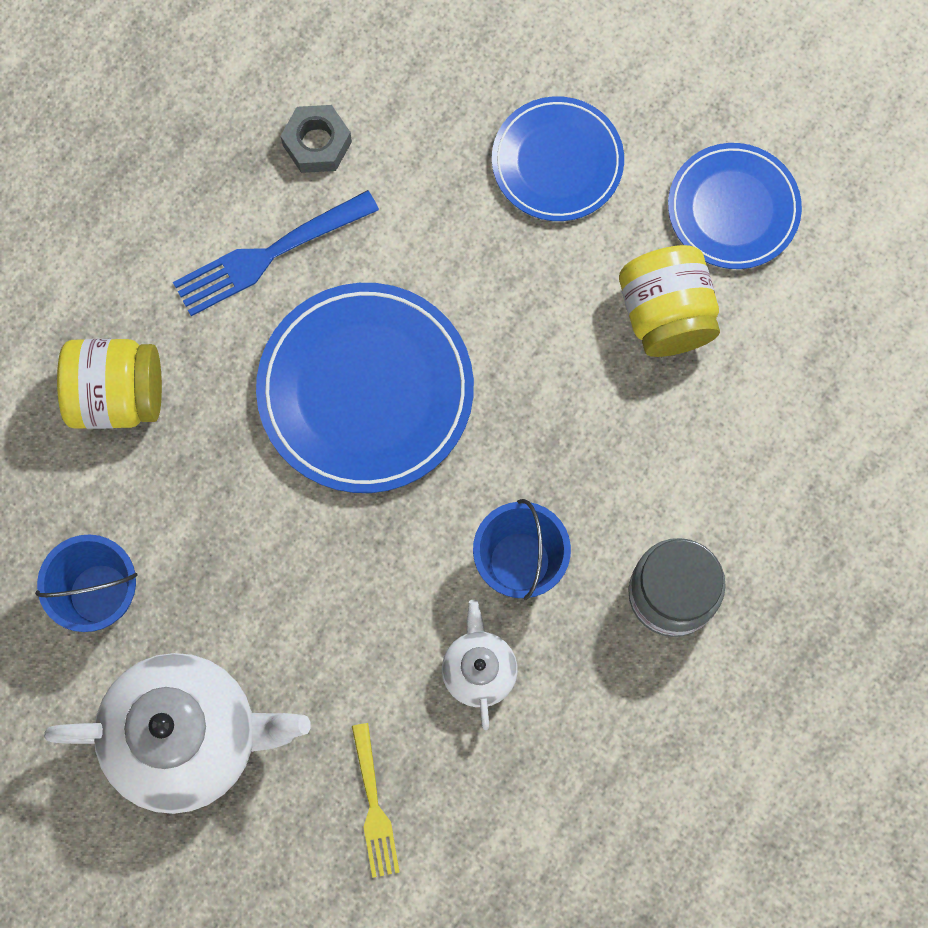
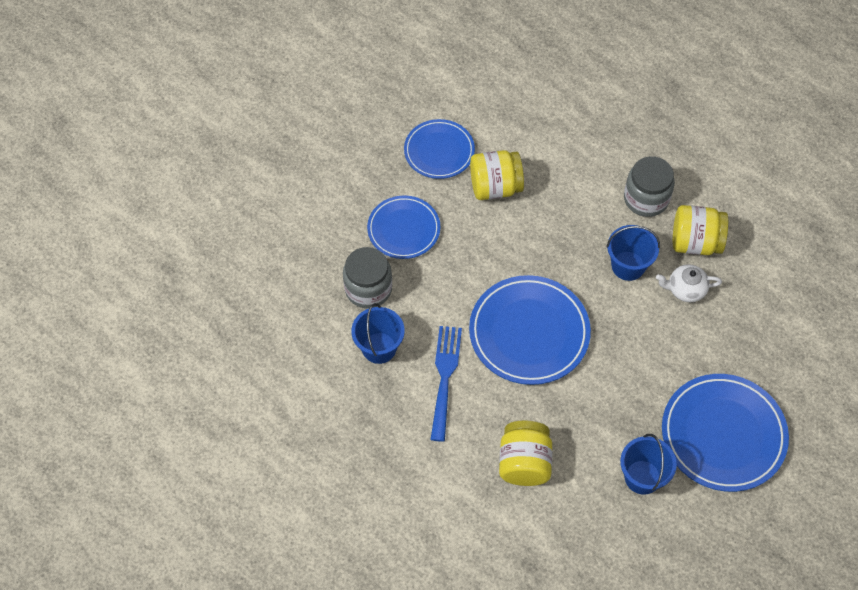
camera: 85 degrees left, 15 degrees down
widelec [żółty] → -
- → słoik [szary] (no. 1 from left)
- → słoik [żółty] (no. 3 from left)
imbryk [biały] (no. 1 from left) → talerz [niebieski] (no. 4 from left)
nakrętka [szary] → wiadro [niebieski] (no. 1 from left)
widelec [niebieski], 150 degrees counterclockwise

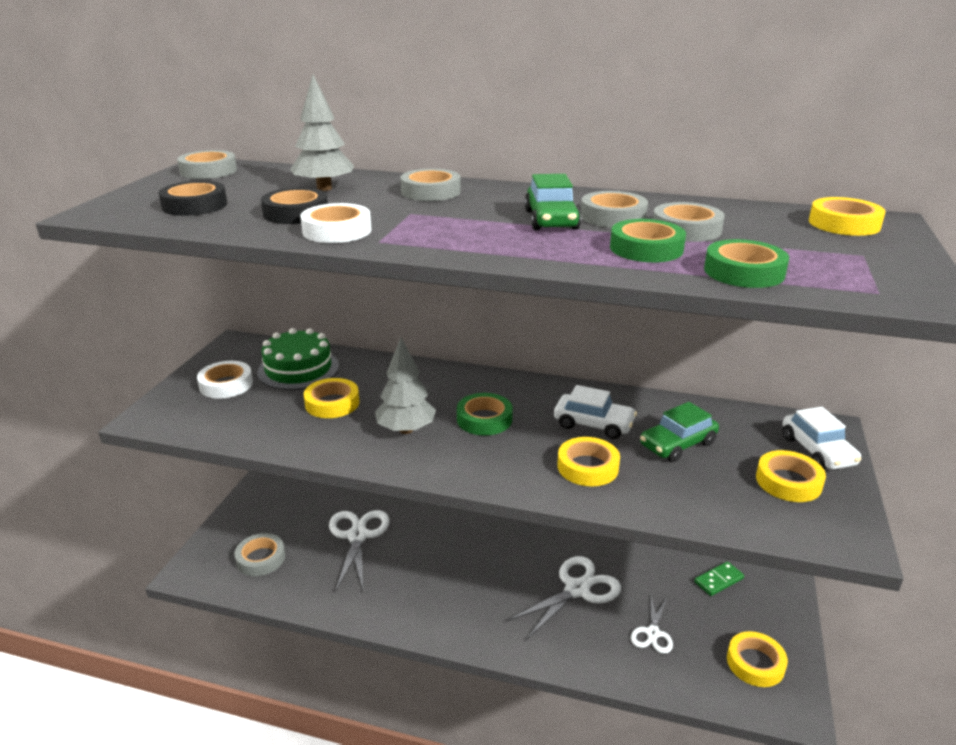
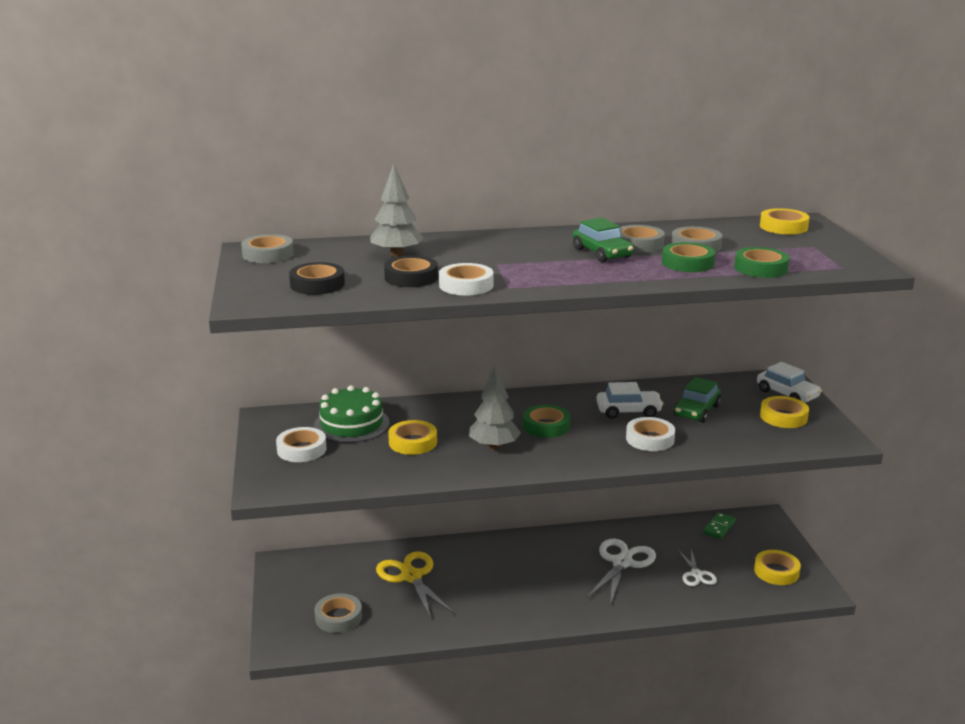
camera: 25 degrees left, 5 degrees down
taśma klejąca [szary] (no. 3 from left) → -
nożyczki [biały] (no. 1 from left) → nożyczki [żółty]
taśma klejąca [żółty] (no. 2 from left) → taśma klejąca [biały] (no. 3 from left)

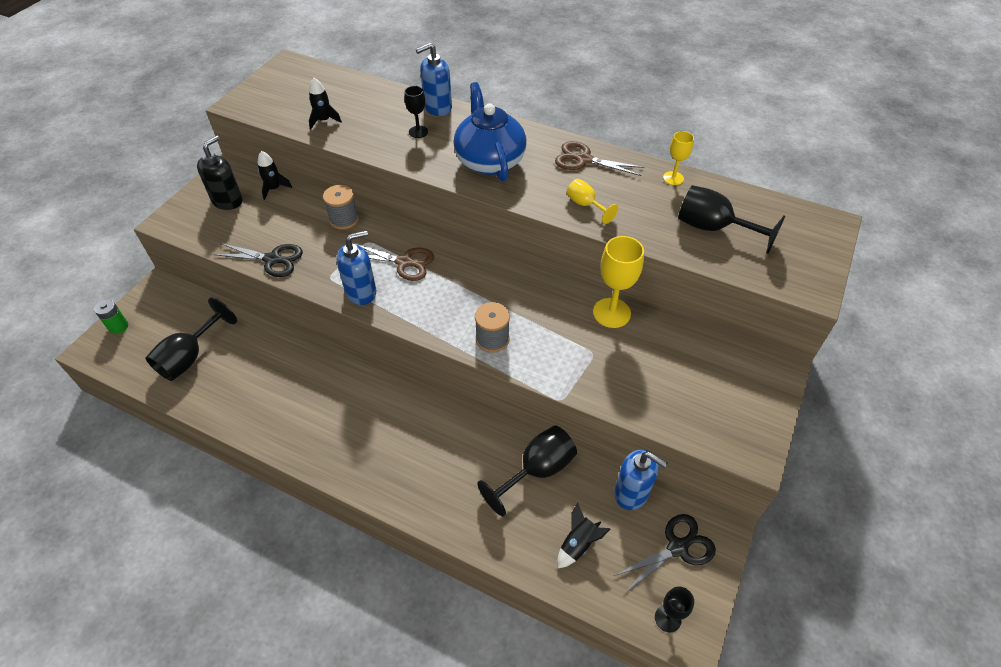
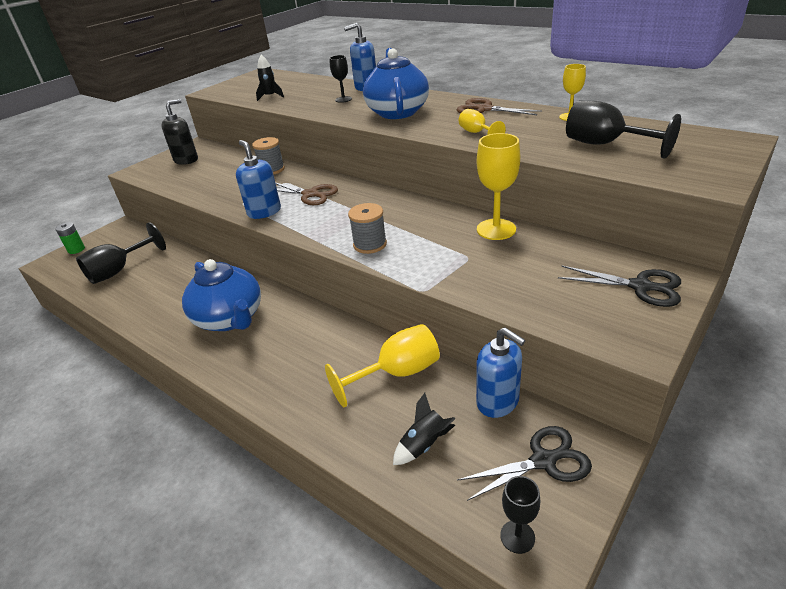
camera: 15 degrees right, 15 degrees down
rakieta [czarny] (no. 1 from left) → -
- → imbryk [niebieski] (no. 1 from left)
nożyczki [czarny] (no. 1 from left in the first image) → nożyczki [czarny] (no. 2 from left), relocated
kielich [czarny] (no. 3 from left) → kielich [żółty] (no. 1 from left)
dozownik mydła [niebieski] (no. 1 from left), 105 degrees counterclockwise

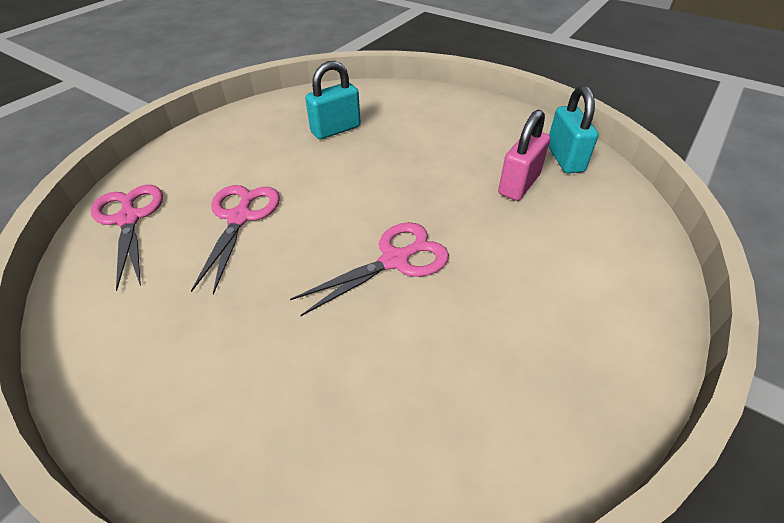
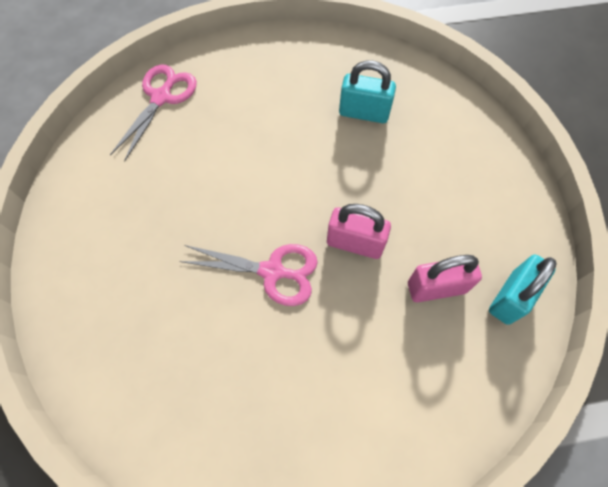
camera: 45 degrees right, 20 degrees up
nożyczki [różowy] (no. 2 from left) → -
- → kłódka [różowy] (no. 1 from left)

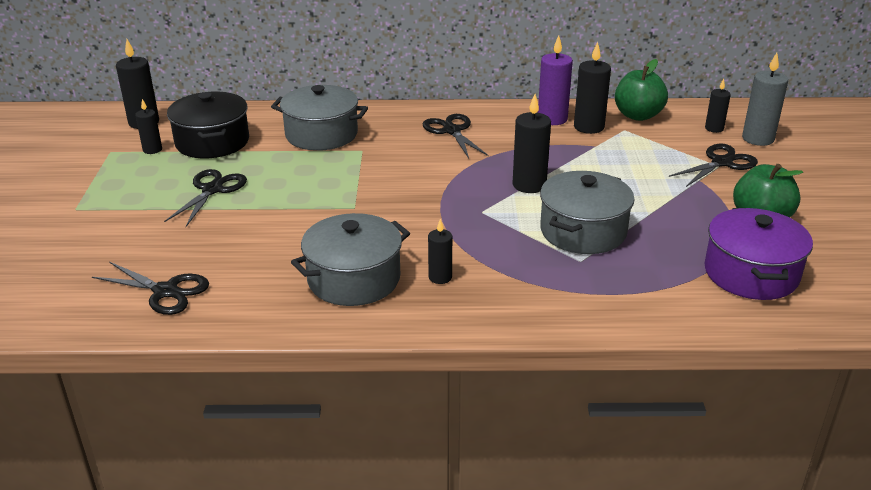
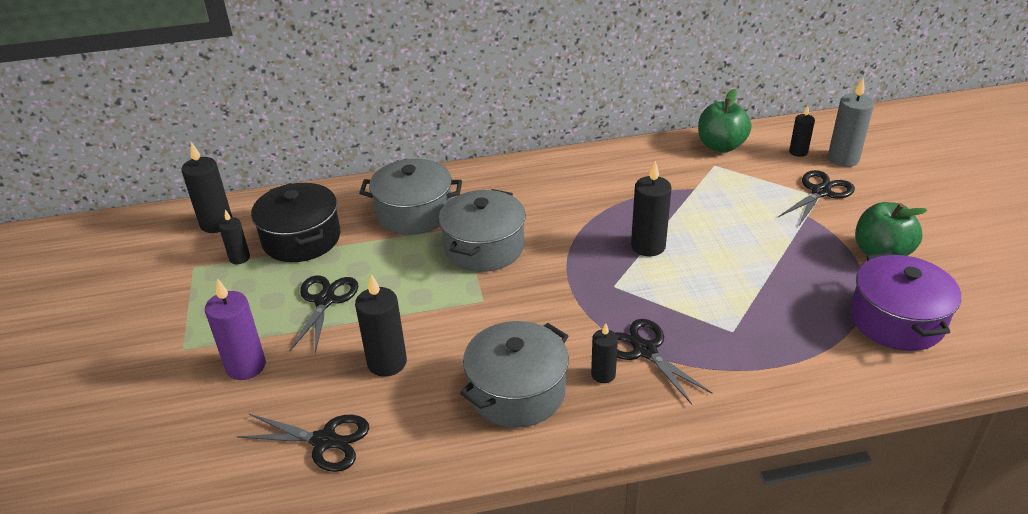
camera: 10 degrees left, 5 degrees up
nożyczki [czarny] (no. 3 from left), relocated
świeca [fioletowy], relocated
garnek [szary] (no. 3 from left in the first image) → garnek [szary] (no. 2 from left), relocated
świeca [czarny] (no. 5 from left in the first image) → świeca [czarny] (no. 3 from left), relocated

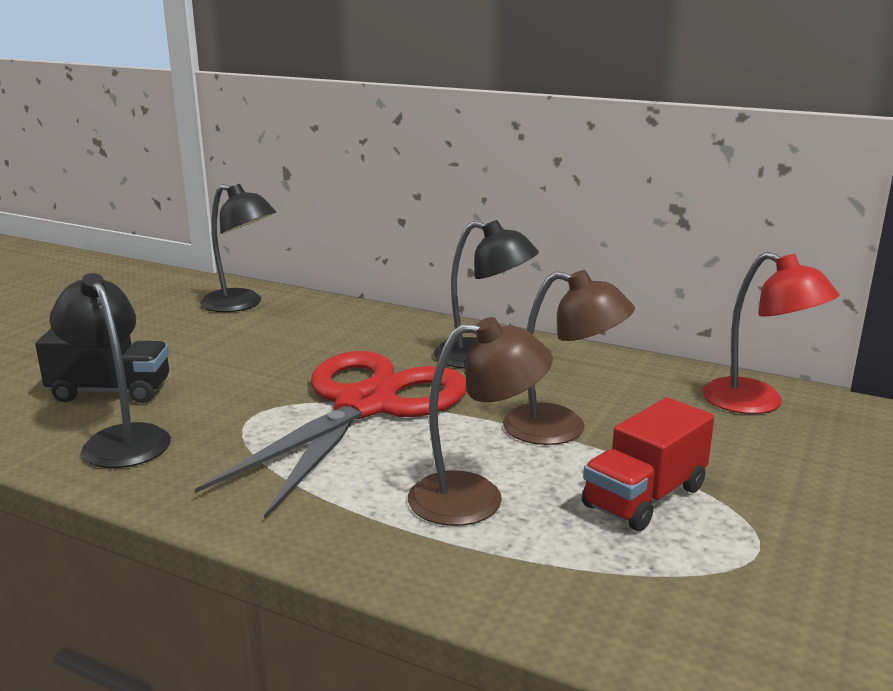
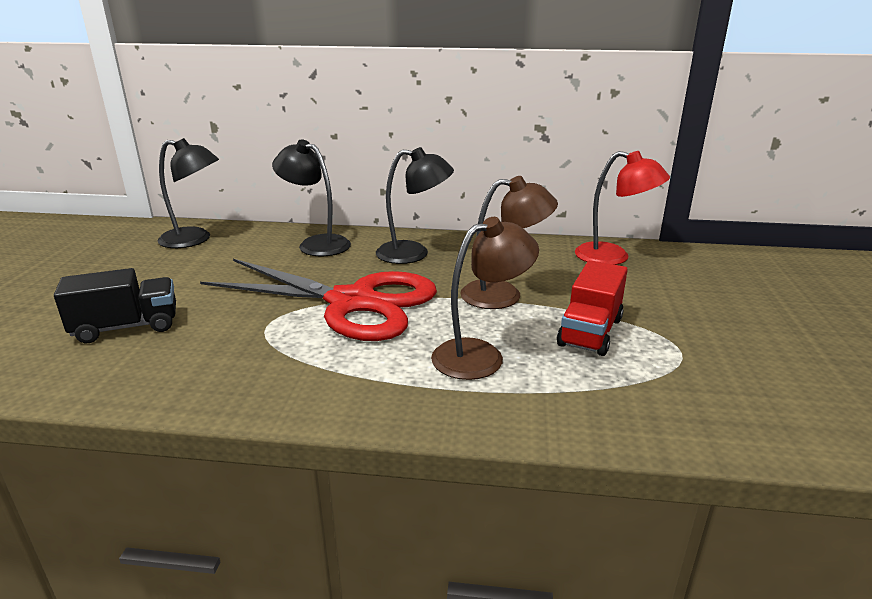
camera: 20 degrees left, 5 degrees up
lampka [czarny] (no. 1 from left in the first image) → lampka [czarny] (no. 2 from left), relocated
nożyczki [czerwony], 105 degrees clockwise

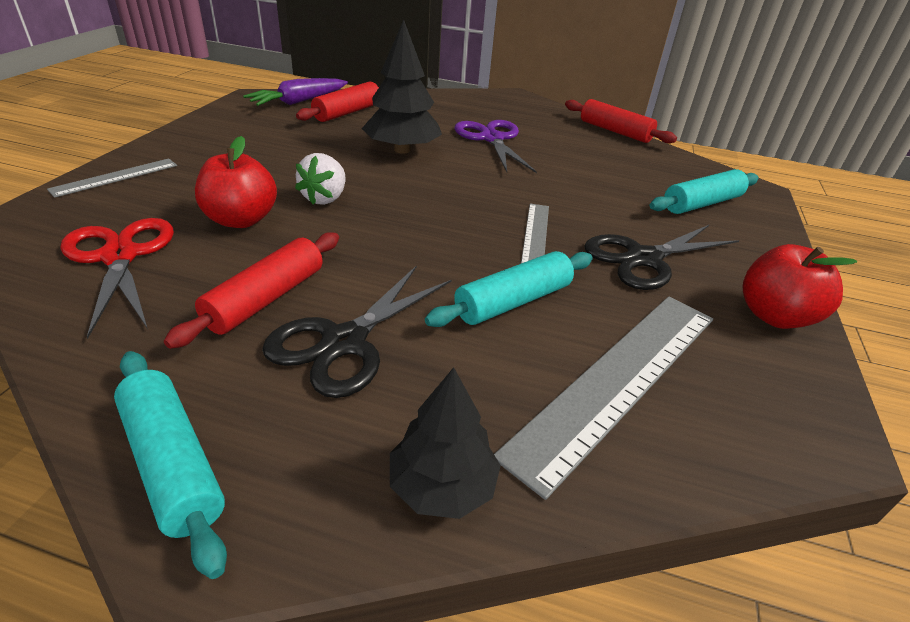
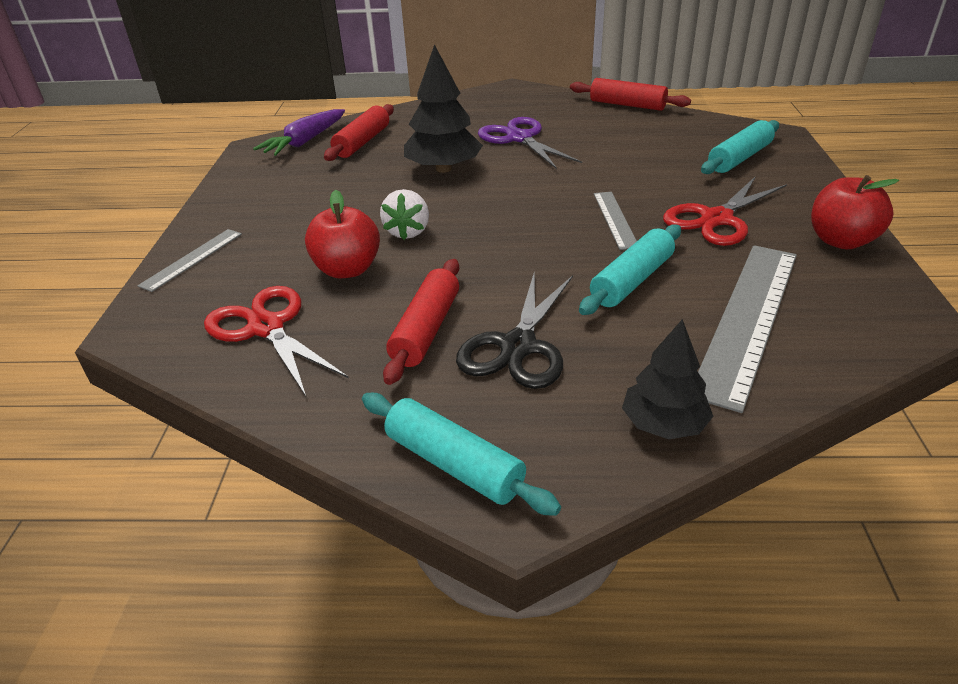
camera: 10 degrees left, 0 degrees up
nożyczki [czarny] (no. 2 from left) → nożyczki [czerwony] (no. 2 from left)

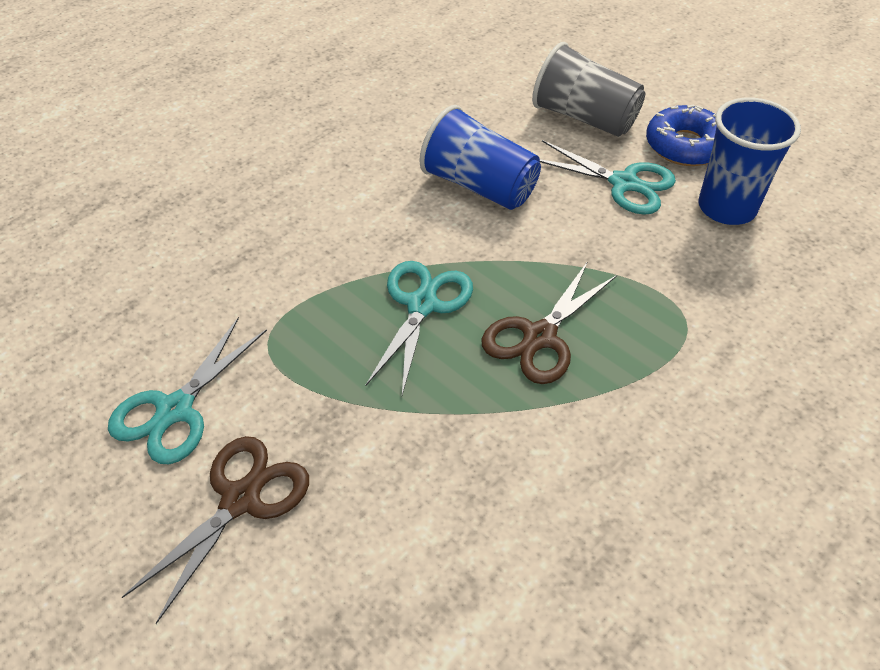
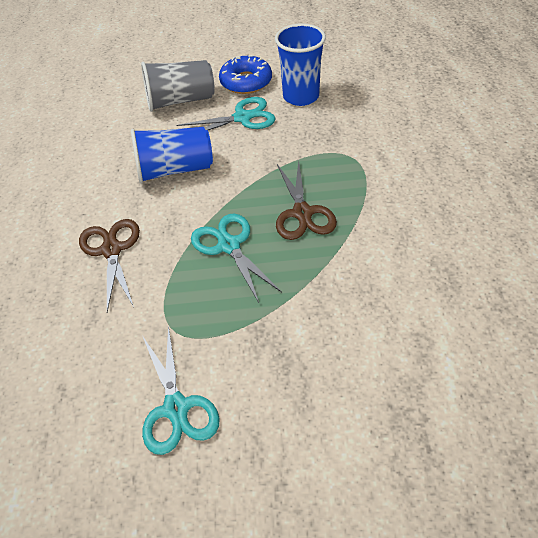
camera: 45 degrees left, 0 degrees up
nożyczki [brązowy] (no. 1 from left), relocated

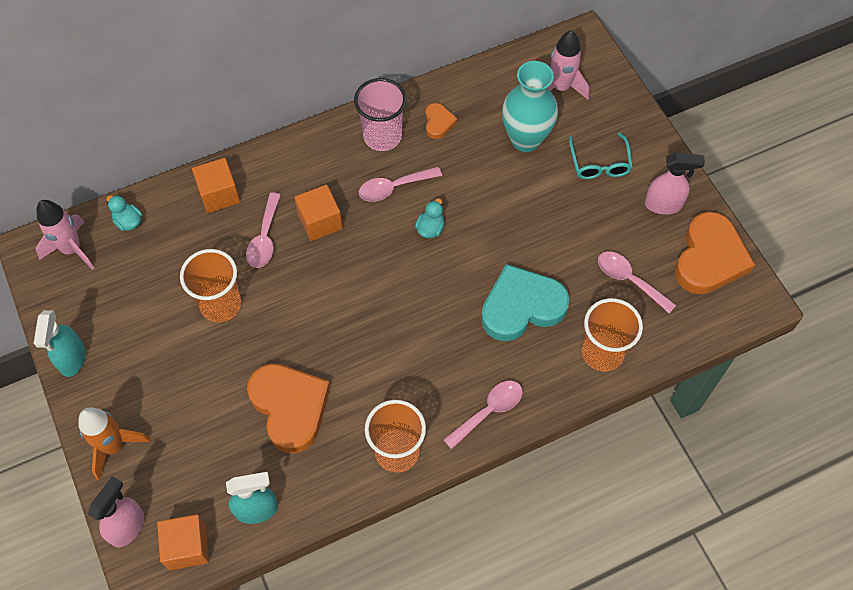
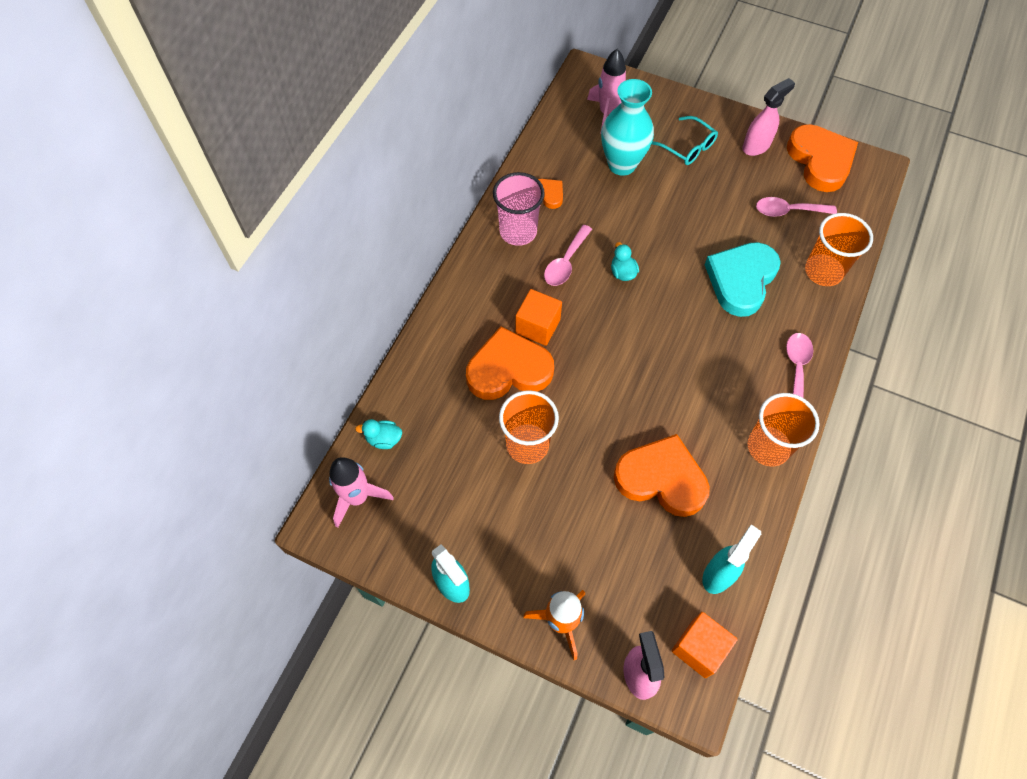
camera: 40 degrees left, 0 degrees up
sześcian [pomarańczowy] (no. 2 from left) → -
łyżka [różowy] (no. 1 from left) → serce [pomarańczowy] (no. 1 from left)

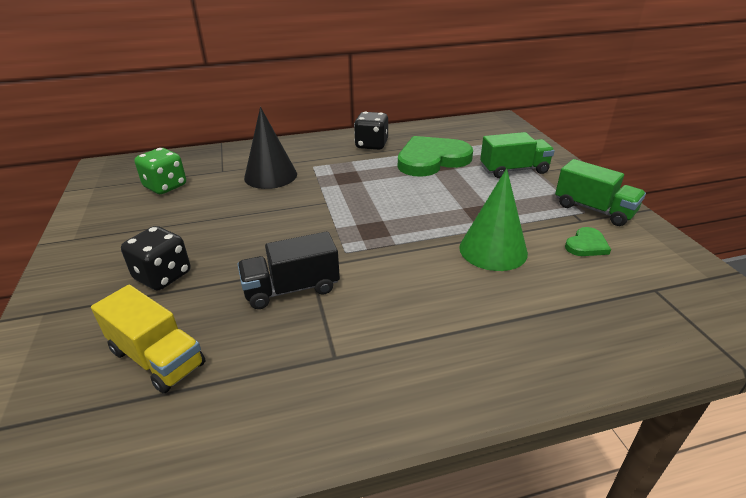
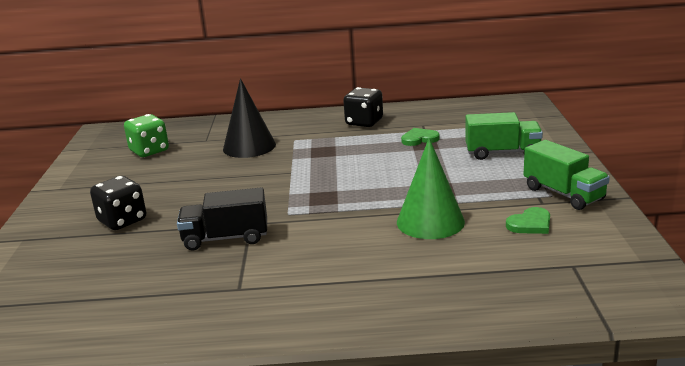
camera: 15 degrees right, 10 degrees down
ciężarówka [żółty] → -
serce [zielony] (no. 1 from left), x0.45

